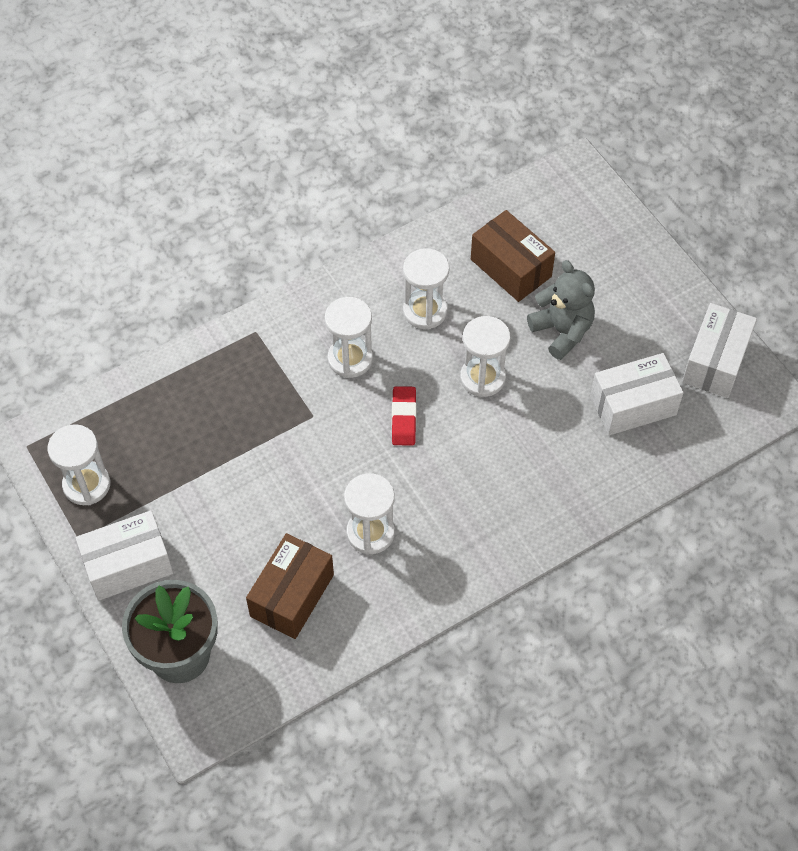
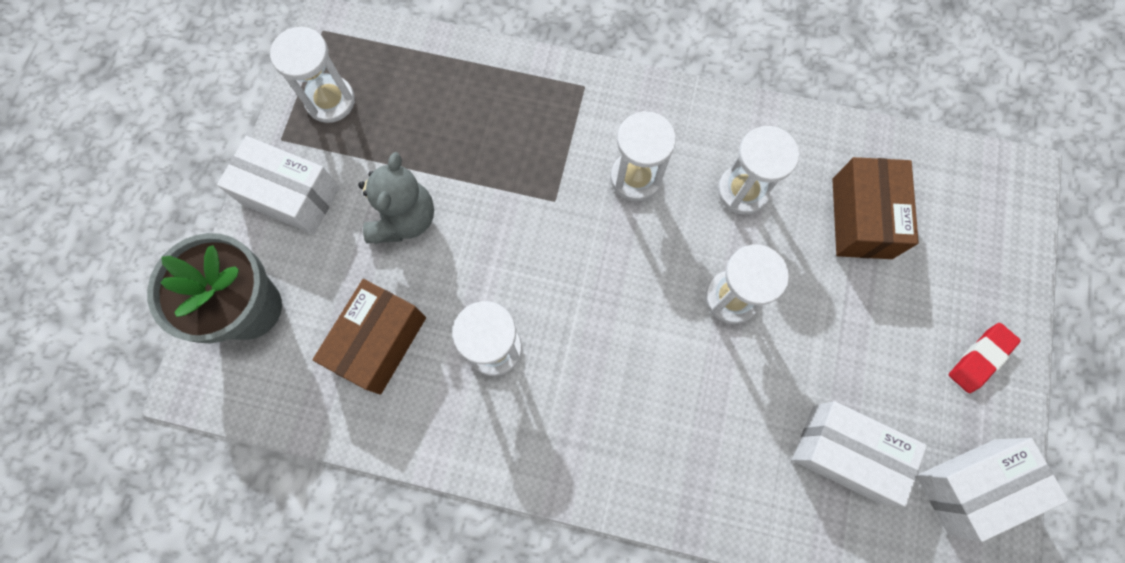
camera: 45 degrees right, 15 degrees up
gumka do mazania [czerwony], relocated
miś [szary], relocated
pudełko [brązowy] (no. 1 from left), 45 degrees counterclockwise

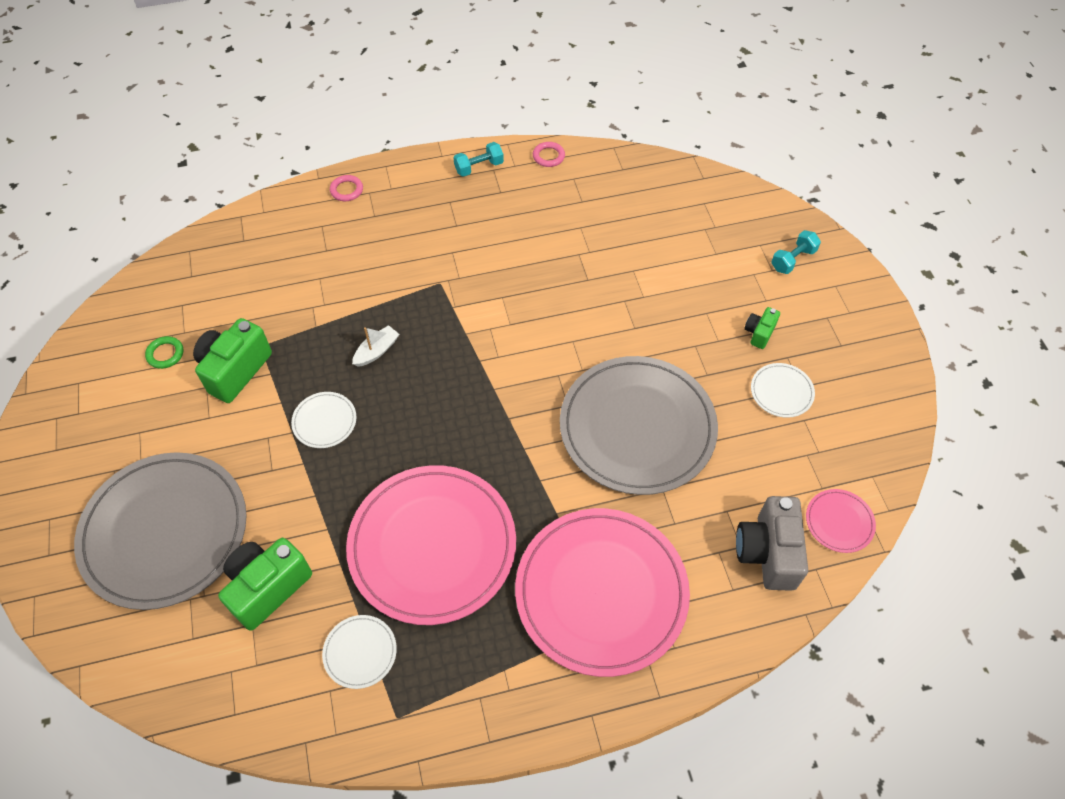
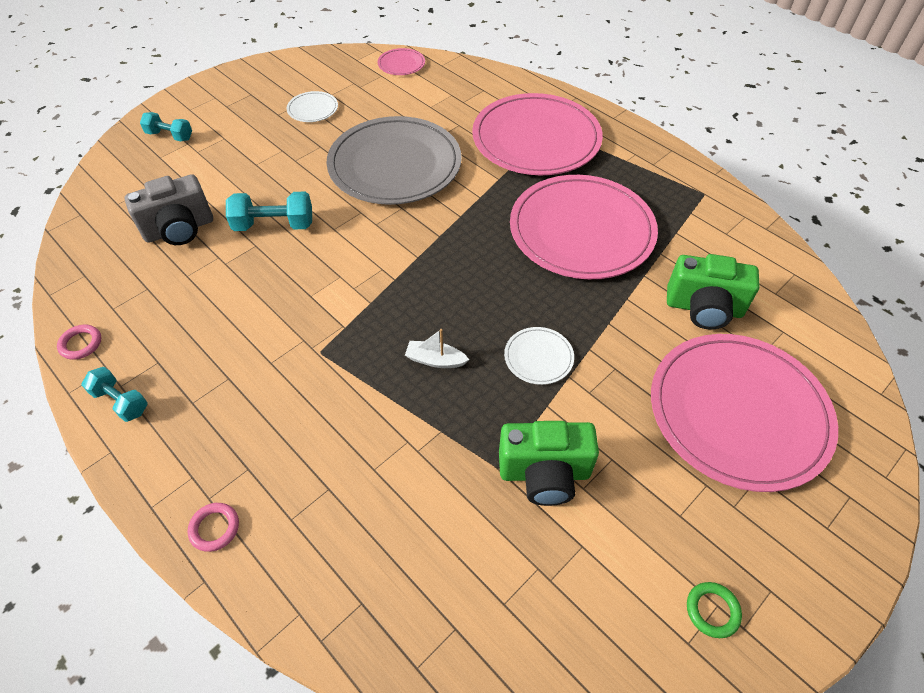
camera: 120 degrees left, 5 degrees down
talerz [biały] (no. 2 from left) → -
aparat fotograficzny [zielony] (no. 3 from left) → -
- → hantel [turkusowy] (no. 3 from left)
pierścień [zielony], relocated
aparat fotograficzny [szary], relocated
talerz [szary] (no. 1 from left) → talerz [różowy] (no. 4 from left)

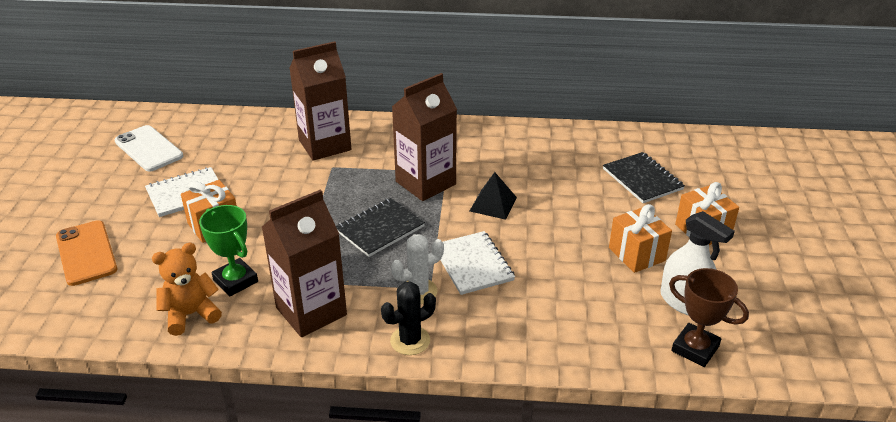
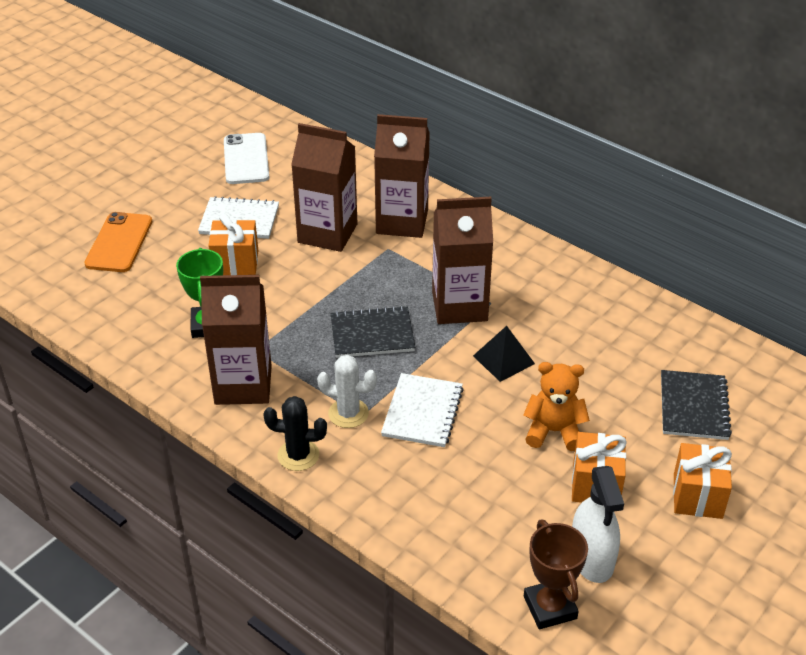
camera: 35 degrees right, 5 degrees up
- → karton mleka [brązowy] (no. 2 from left)
miś [pomarańczowy], relocated

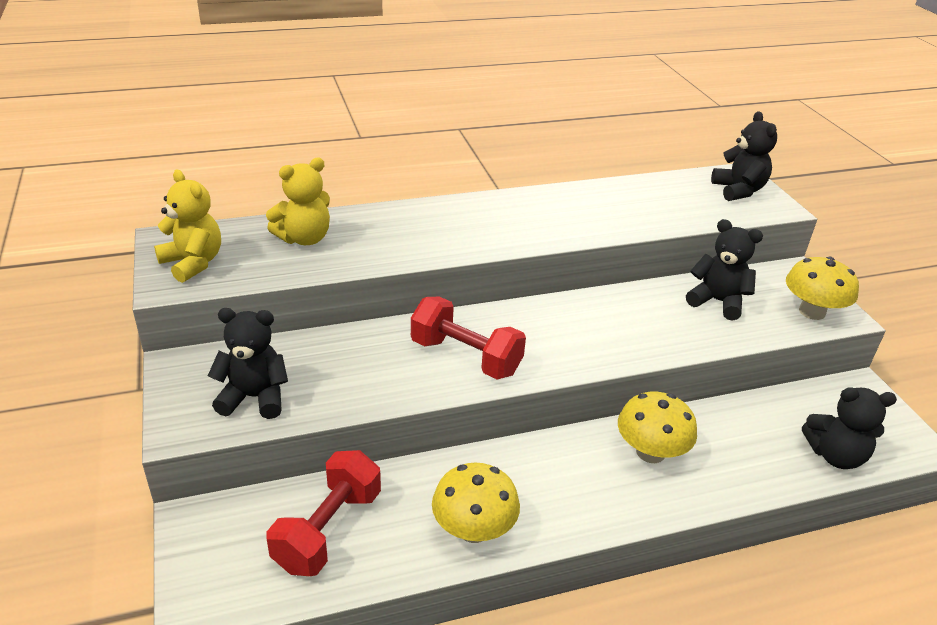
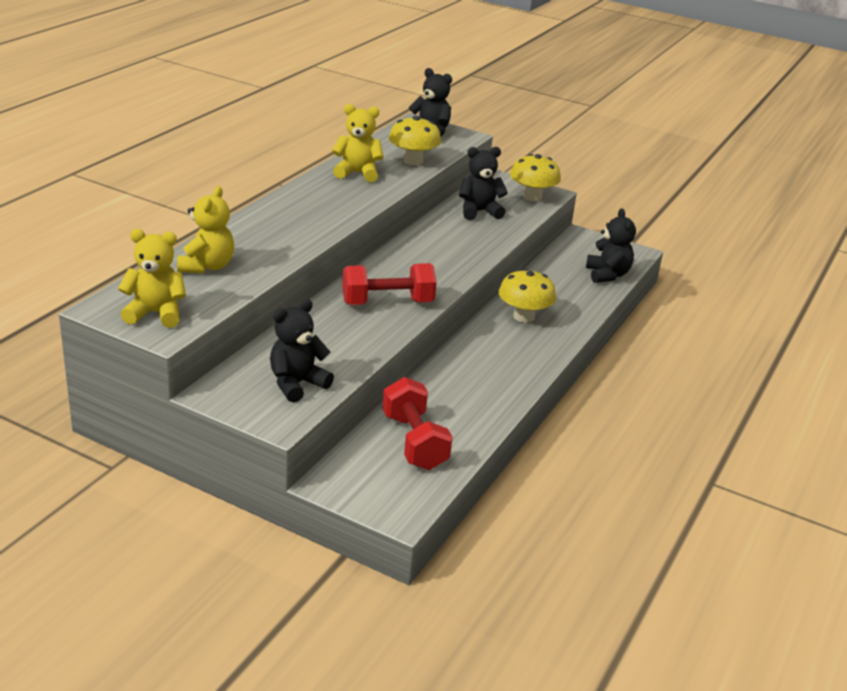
camera: 45 degrees left, 5 degrees down
- → miś [żółty] (no. 3 from left)
grzyb [żółty] (no. 1 from left), relocated
miś [czarny] (no. 4 from left), 60 degrees counterclockwise

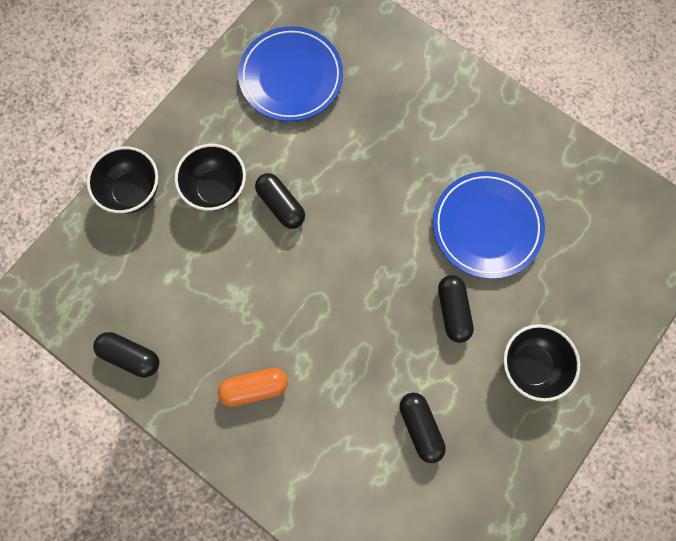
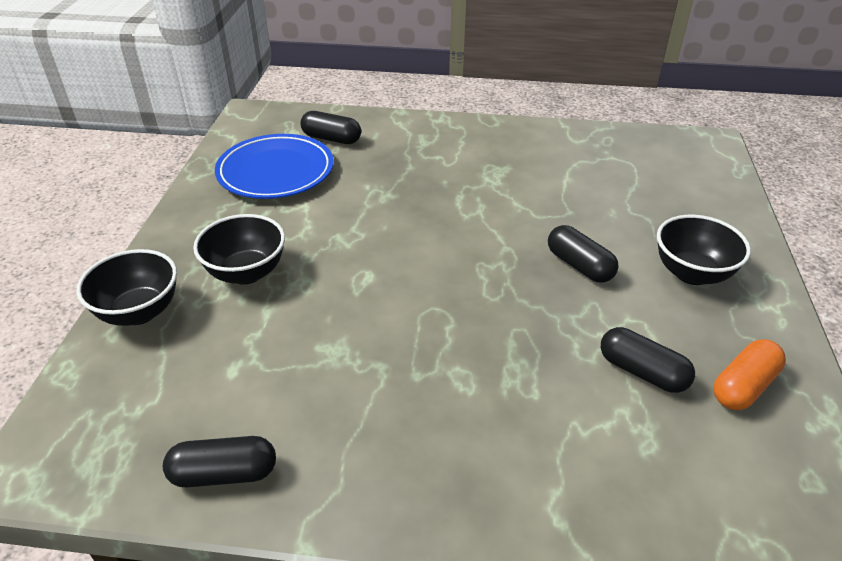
camera: 30 degrees left, 35 degrees down
talerz [niebieski] (no. 2 from left) → -
kapsułka [pomarańczowy], relocated
kapsułka [czarny] (no. 2 from left), relocated

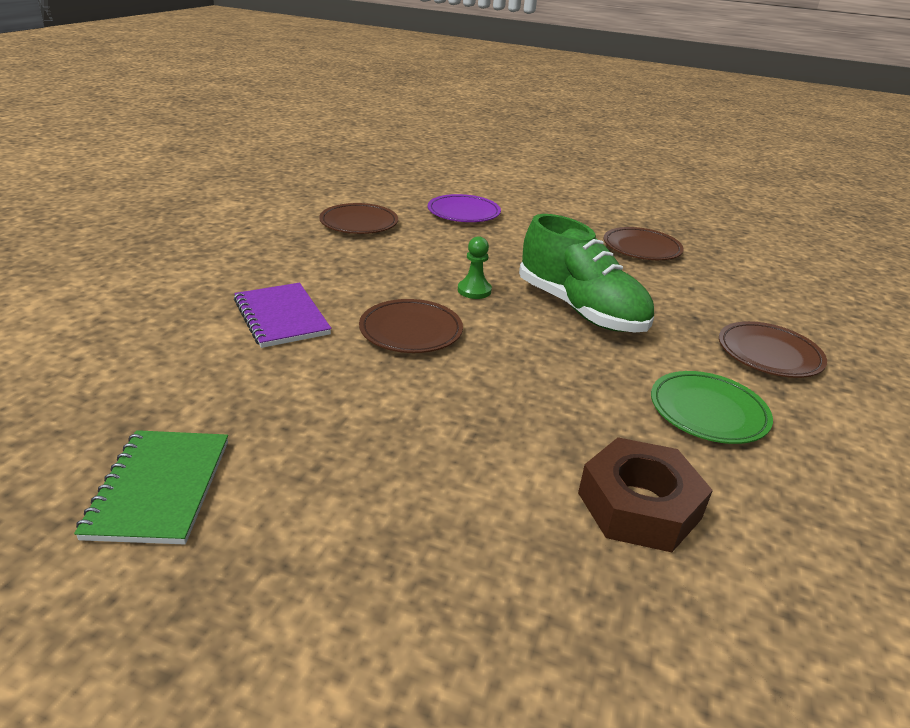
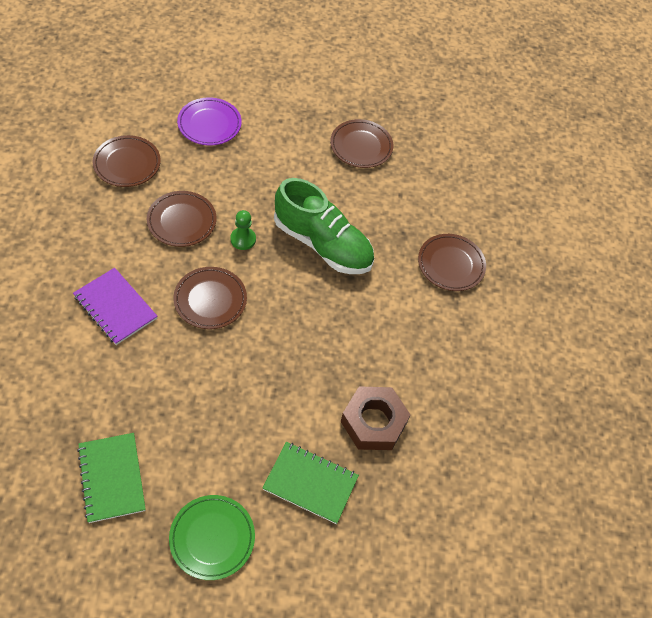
camera: 20 degrees left, 25 degrees up
- → talerz [brązowy] (no. 2 from left)
- → zeszyt [zielony] (no. 2 from left)
talerz [zielony], relocated

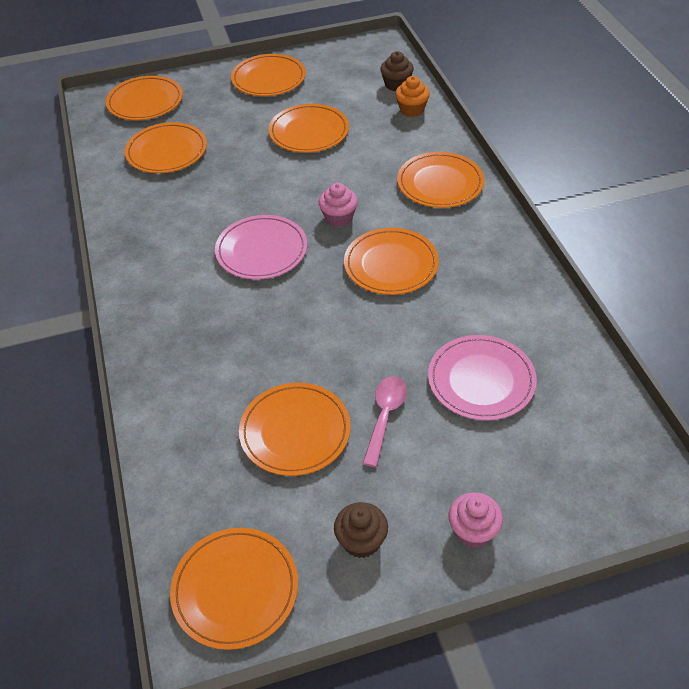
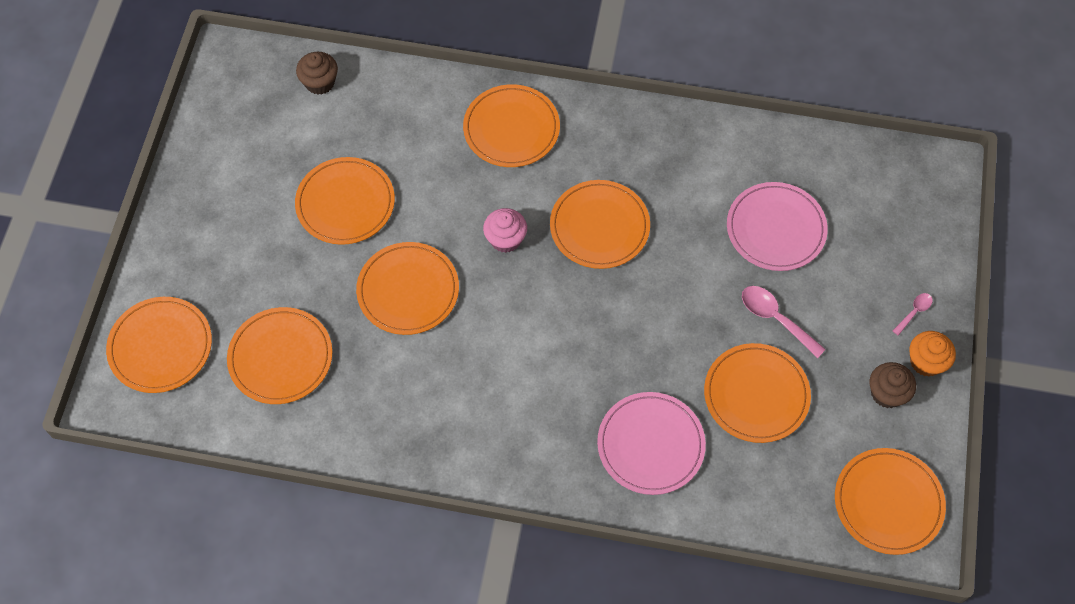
camera: 65 degrees left, 15 degrees up
talerz [różowy] (no. 1 from left), relocated
talerz [pomarańczowy] (no. 4 from left), relocated
muffinka [pomarańczowy], relocated
muffinka [różowy] (no. 2 from left) → łyżka [różowy] (no. 2 from left)

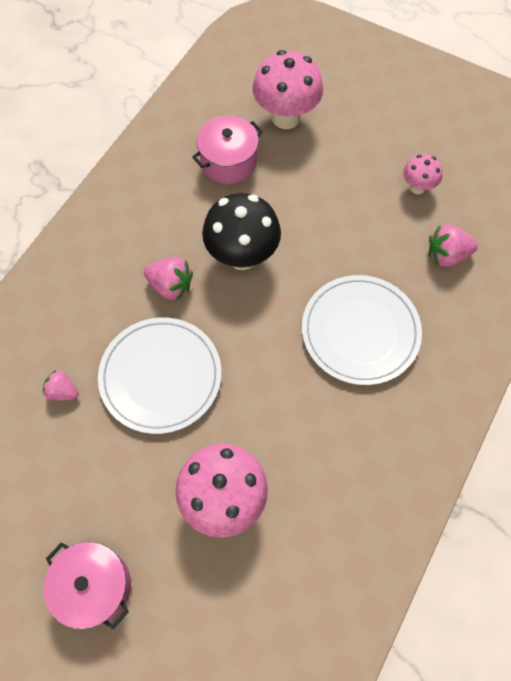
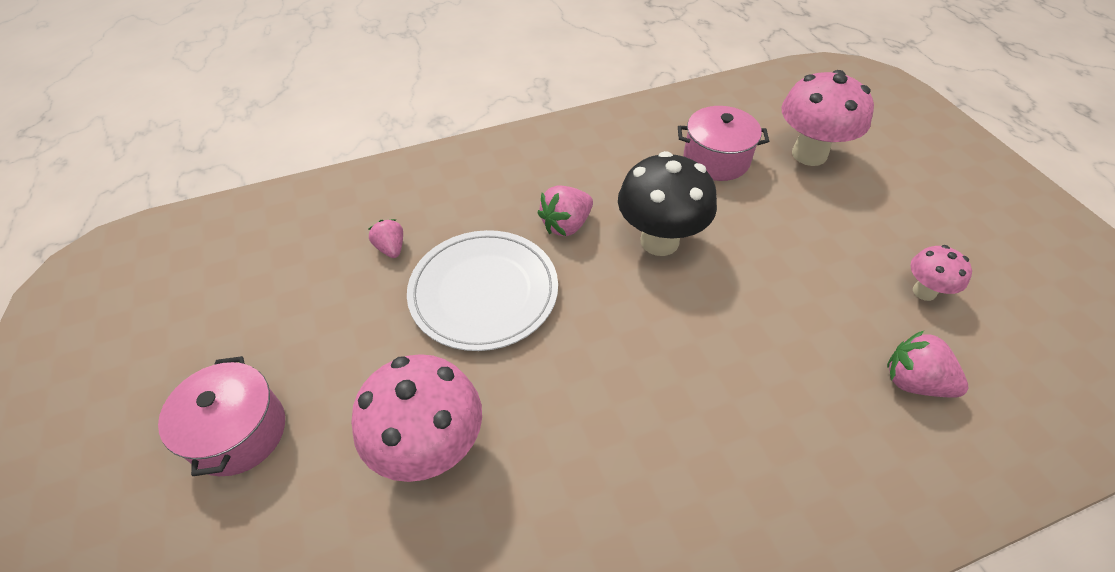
camera: 40 degrees right, 15 degrees down
talerz [biały] (no. 2 from left) → -
truskawka [różowy] (no. 2 from left), 75 degrees clockwise

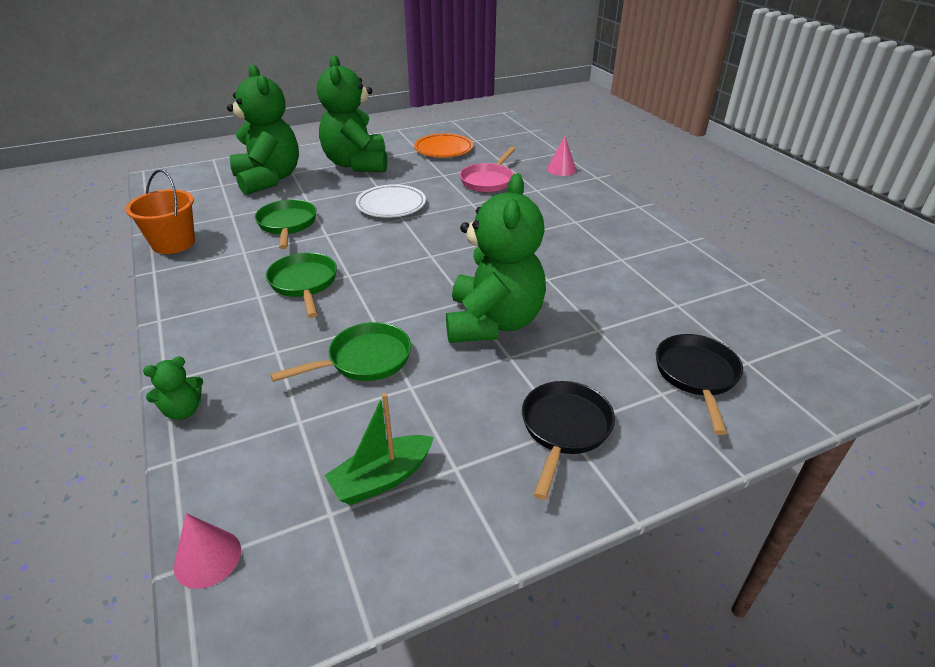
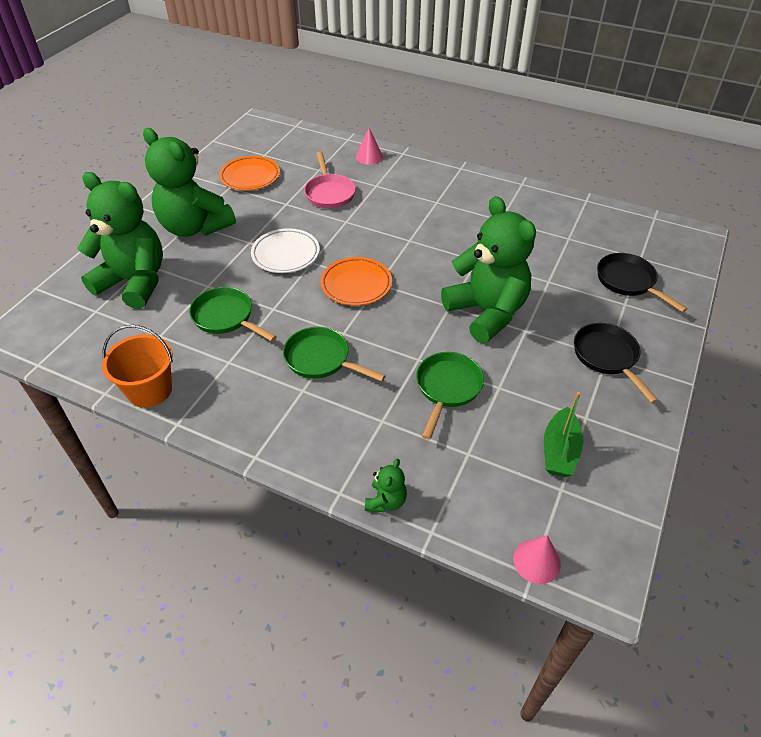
camera: 40 degrees left, 10 degrees up
- → talerz [pomarańczowy] (no. 2 from left)

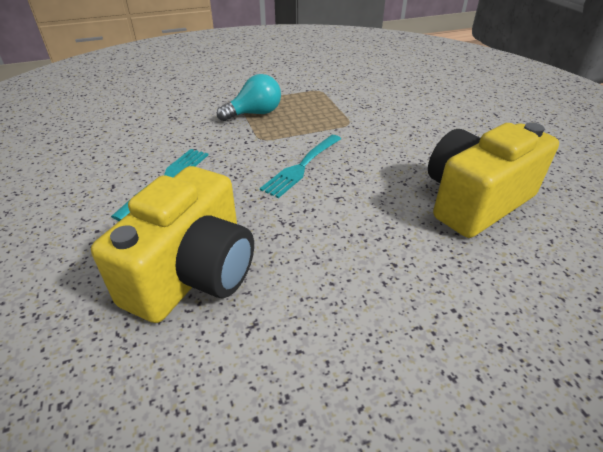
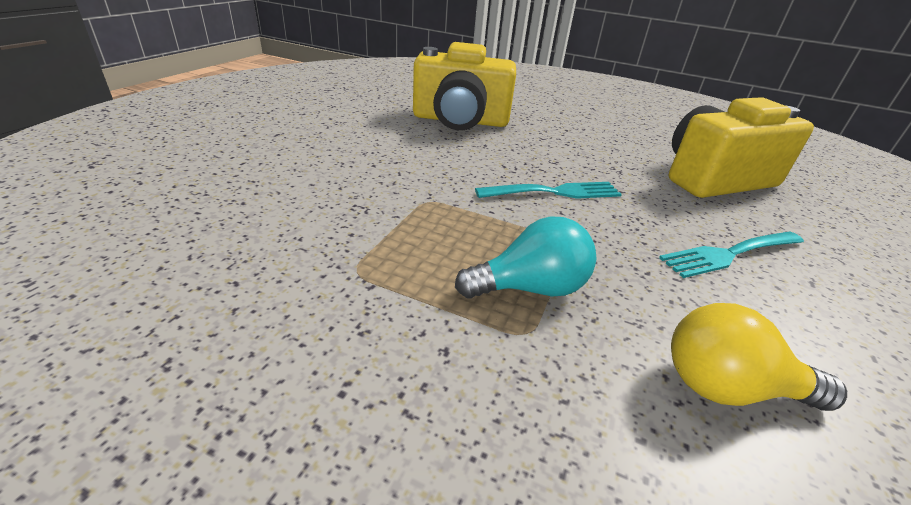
camera: 140 degrees left, 5 degrees down
- → żarówka [żółty]
żarówka [turkusowy], 150 degrees clockwise

